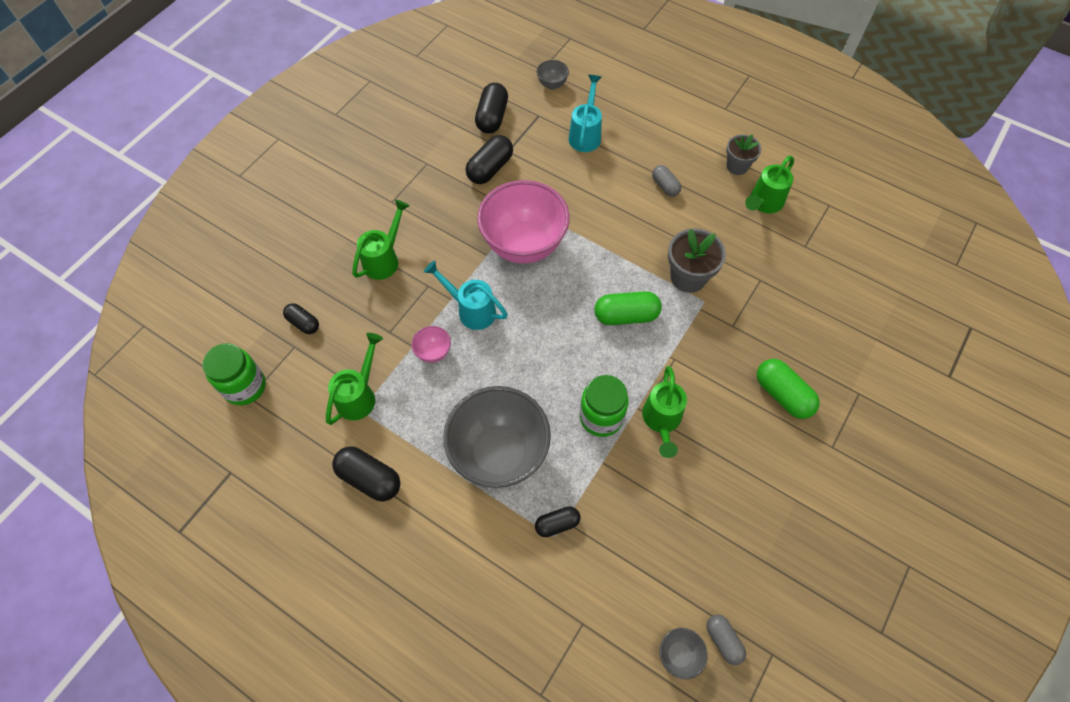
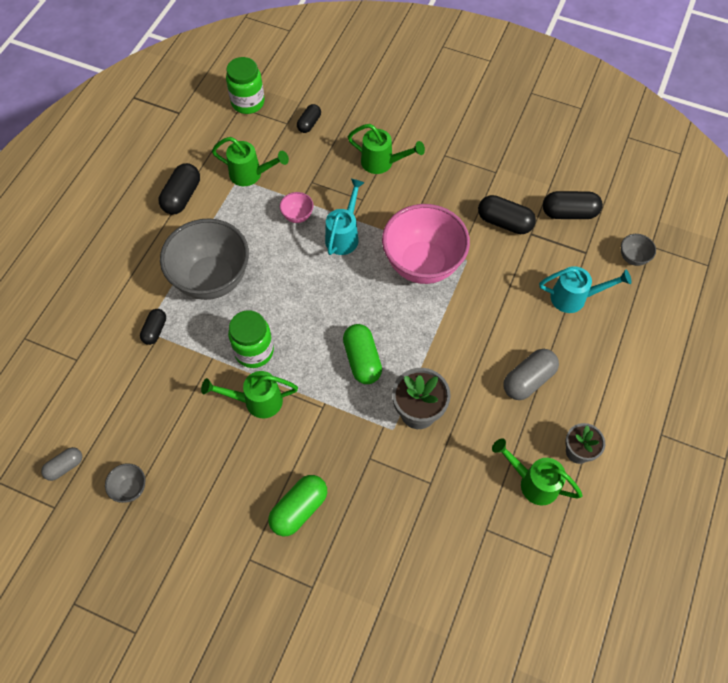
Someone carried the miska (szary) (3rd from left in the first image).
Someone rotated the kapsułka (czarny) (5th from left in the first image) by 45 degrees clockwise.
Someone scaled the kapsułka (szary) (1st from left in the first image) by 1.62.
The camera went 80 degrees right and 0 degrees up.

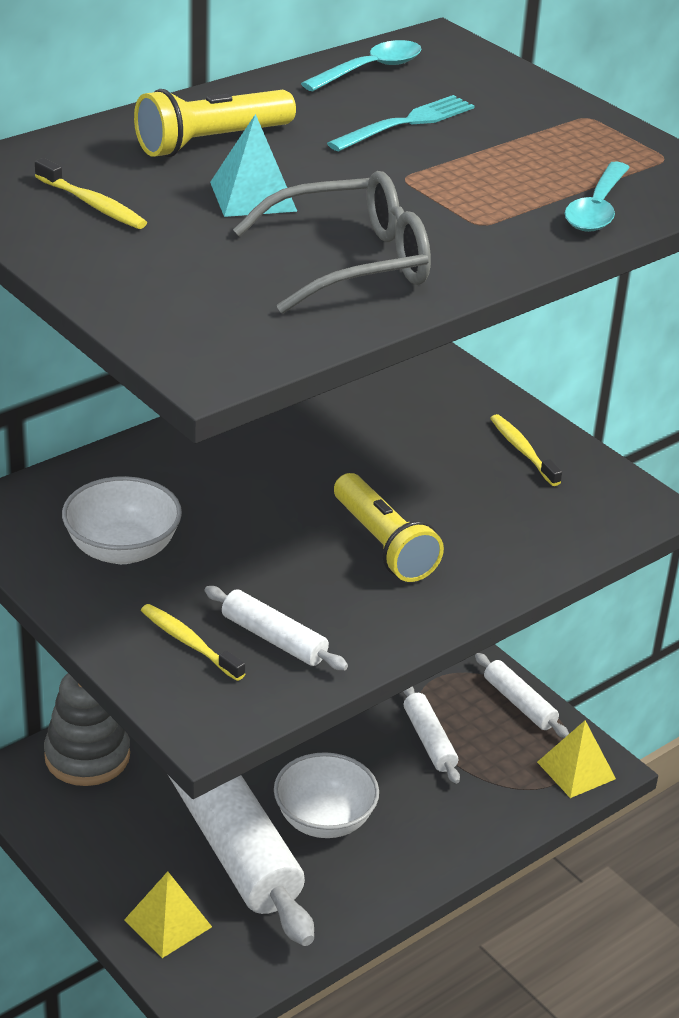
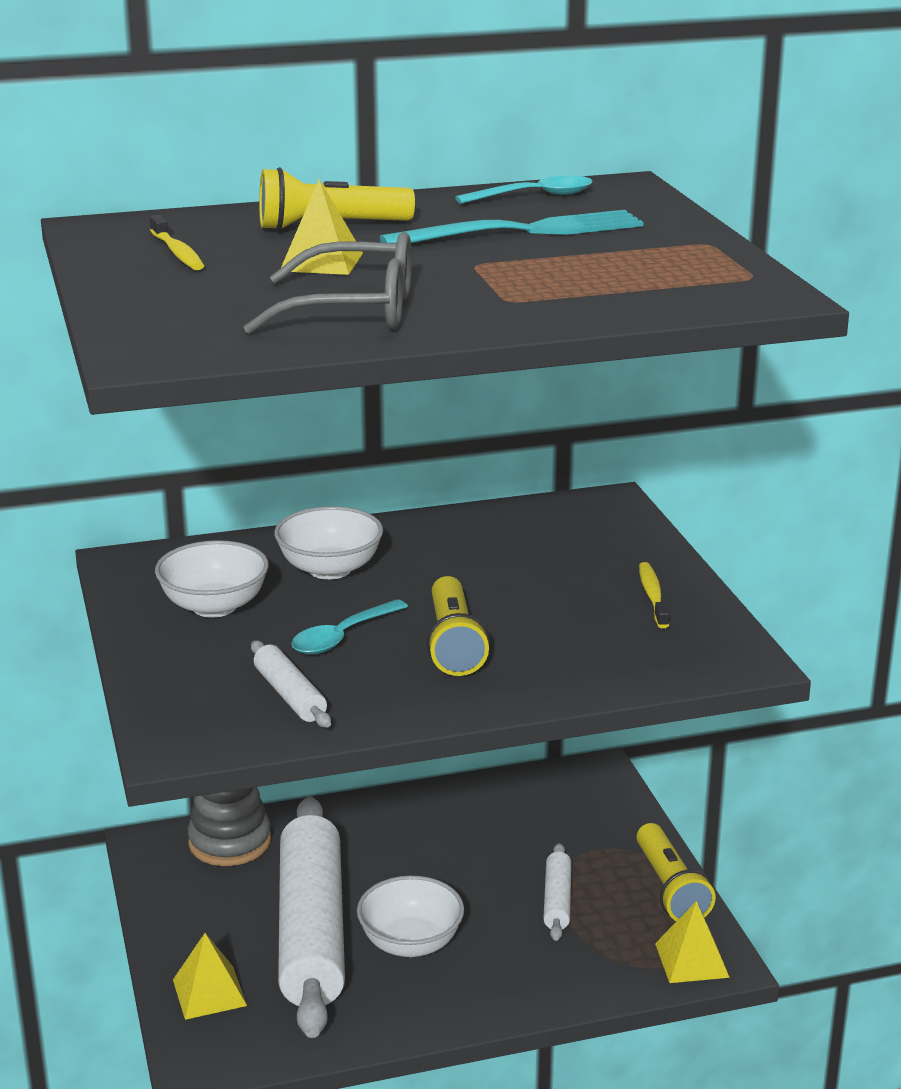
Someone took away the szczoteczka do zębów (żółty) (2nd from left).
Someone put down the miska (biały) (2nd from left).
Someone carried the łyżka (turkusowy) (2nd from left in the first image).
Someone swapped the wałek do ciasta (biały) (4th from left) for the latarka (żółty) (3rd from left).
Someone repainted the piramida (turkusowy), which became the piramida (żółty) (2nd from left).
Someone scaled the widelec (turkusowy) by 1.53.
The camera went 25 degrees right and 10 degrees down.

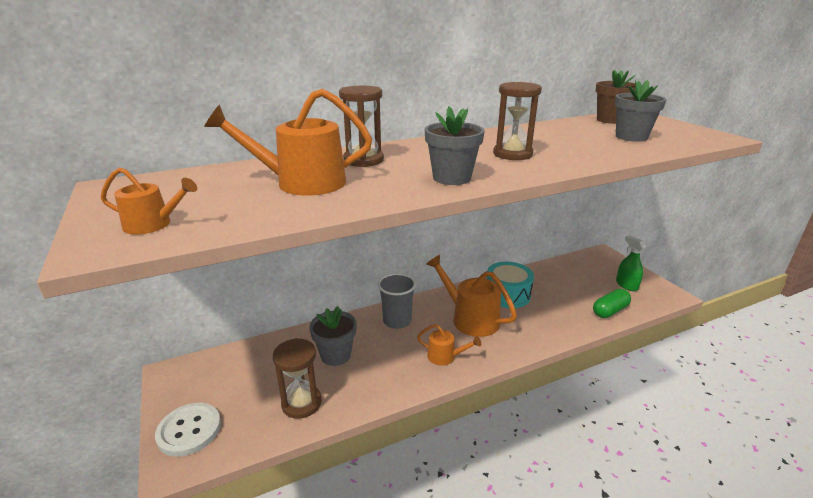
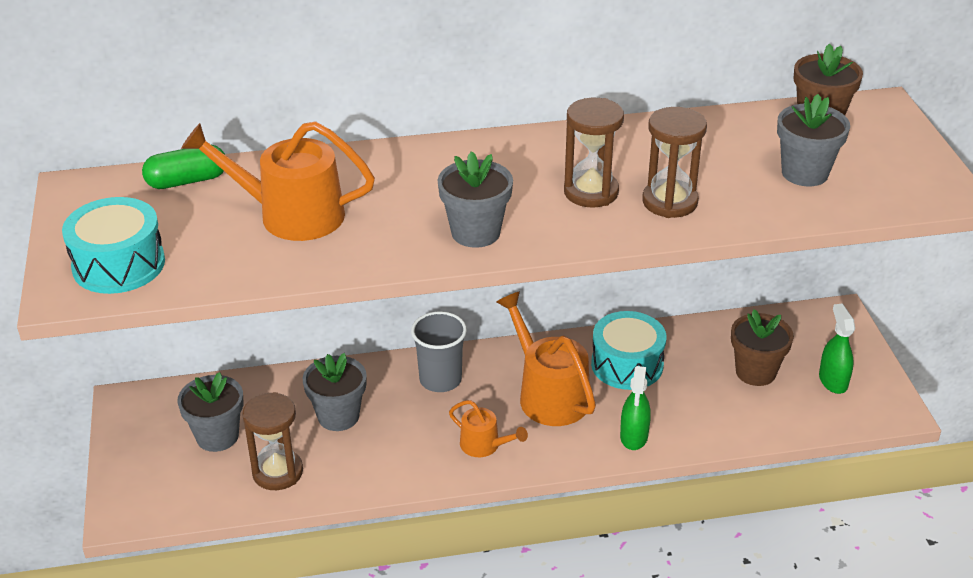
Someone took away the guzik (biały).
Someone put down the doniczka (szary) (1st from left).
Someone put down the spryskiwacz (zielony) (1st from left).
Someone put down the doniczka (brązowy) (1st from left).
Someone carried the klepsydra (brązowy) (2nd from left in the first image).
Someone carried the kapsułka (zielony).
Someone swapped the konewka (pomarańczowy) (1st from left) for the bęben (turkusowy) (1st from left).
The camera went 15 degrees right and 10 degrees up.

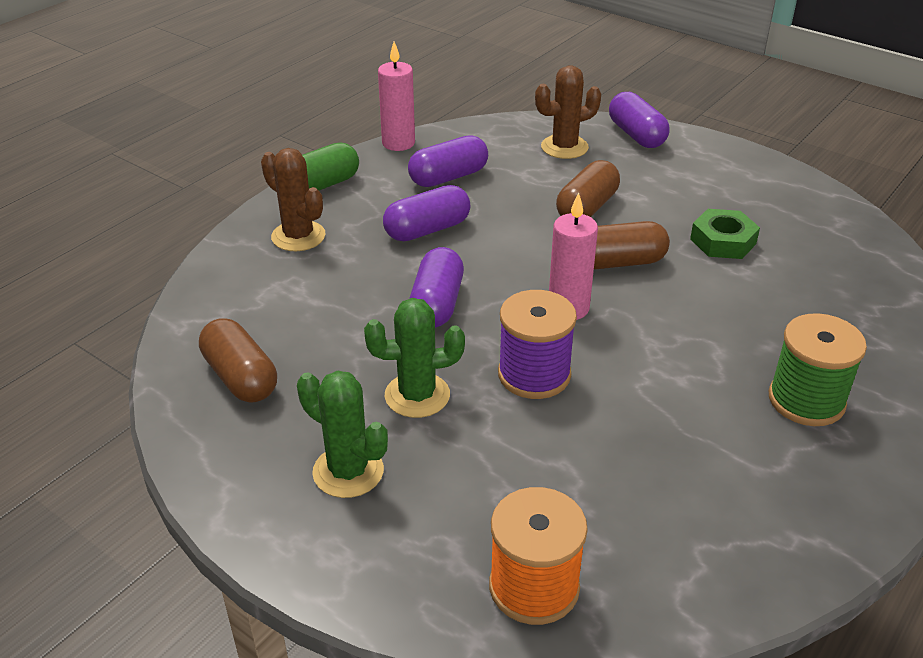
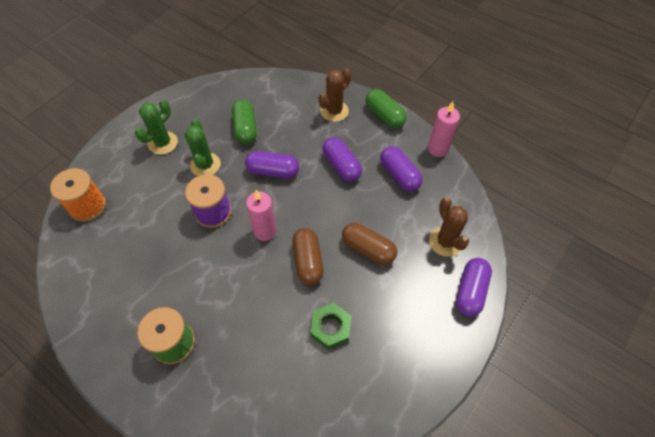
Someone took away the kapsułka (brązowy) (1st from left).
Someone put down the kapsułka (zielony) (1st from left).
Someone rotated the kapsułka (fioletowy) (4th from left) by 45 degrees counterclockwise.
The camera went 90 degrees right and 20 degrees up.

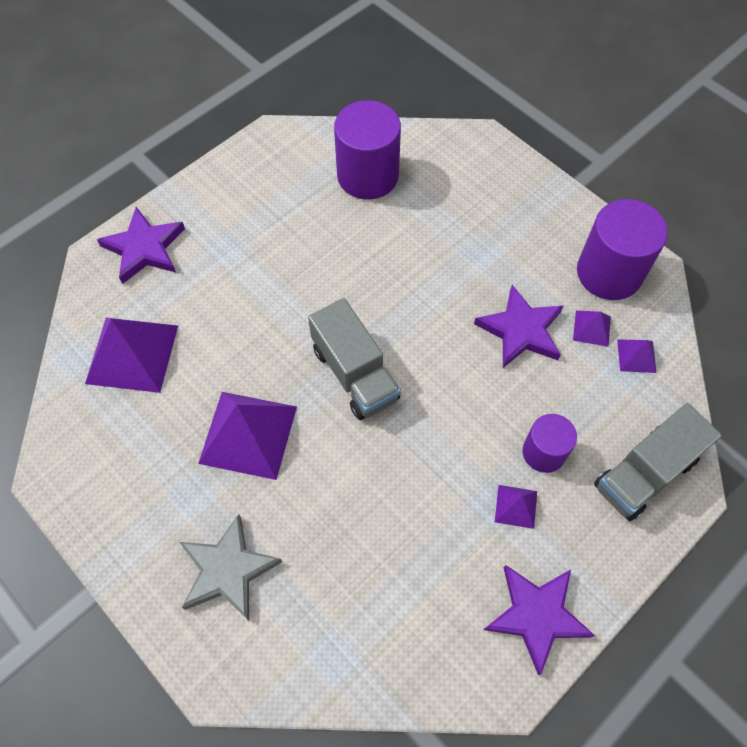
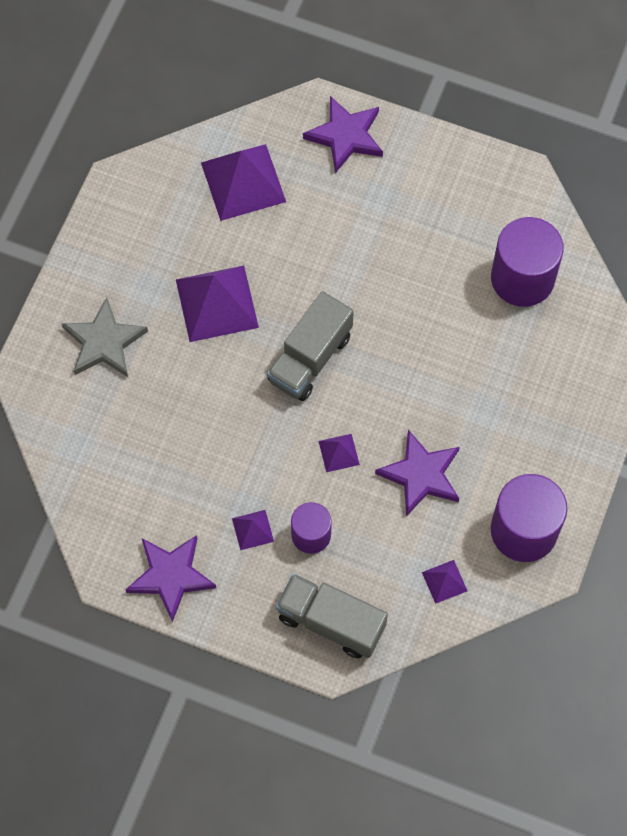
Someone carried the piramida (fioletowy) (4th from left).
The camera went 65 degrees right and 5 degrees up.

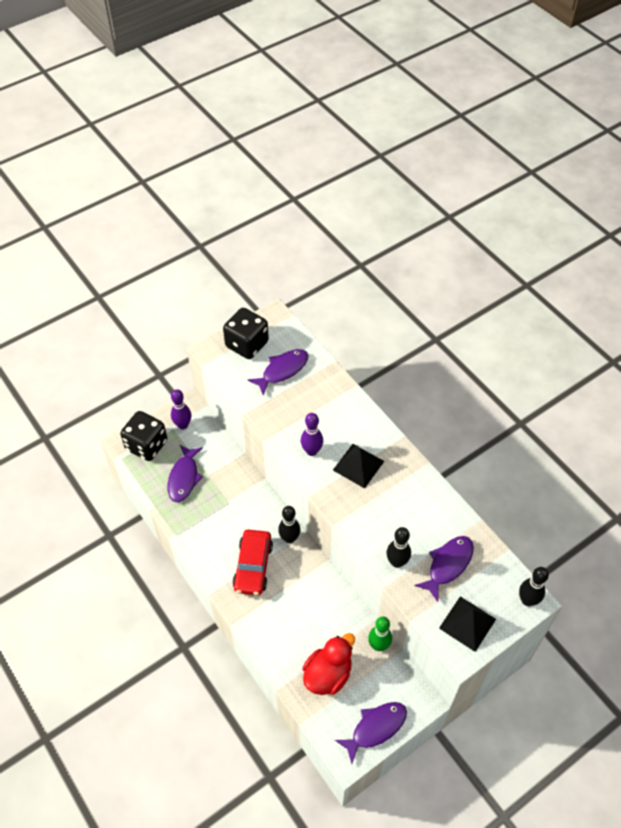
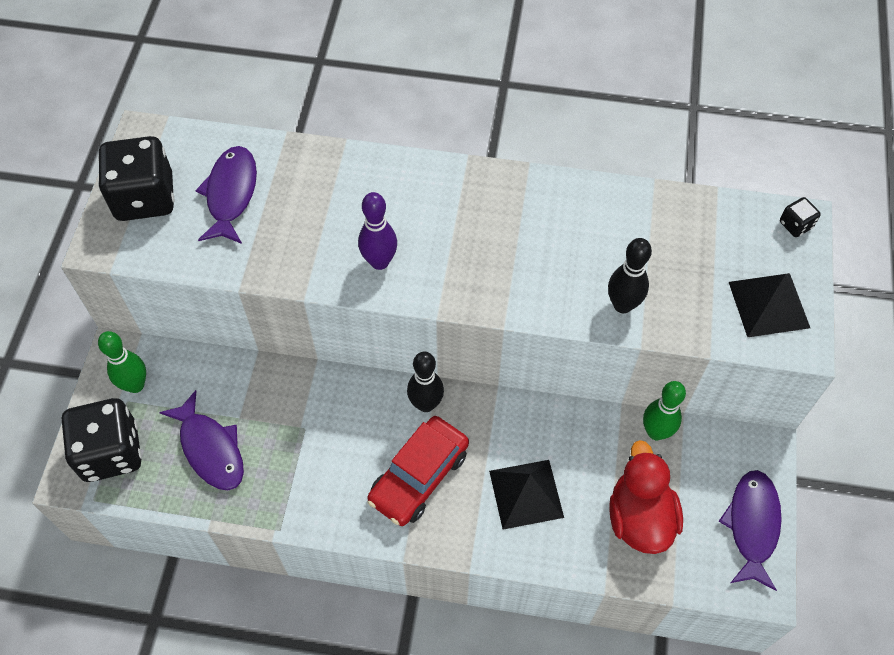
Someone took away the ryba (fioletowy) (4th from left).
Someone carried the piramida (czarny) (1st from left).
Someone swapped the kręgiel (czarny) (3rd from left) for the kostka do gry (czarny) (3rd from left).
Someone repainted the kręgiel (fioletowy) (1st from left), which became the kręgiel (zielony) (1st from left).
Someone rotated the samochód (czerwony) by 75 degrees clockwise.
The camera went 45 degrees left and 5 degrees up.

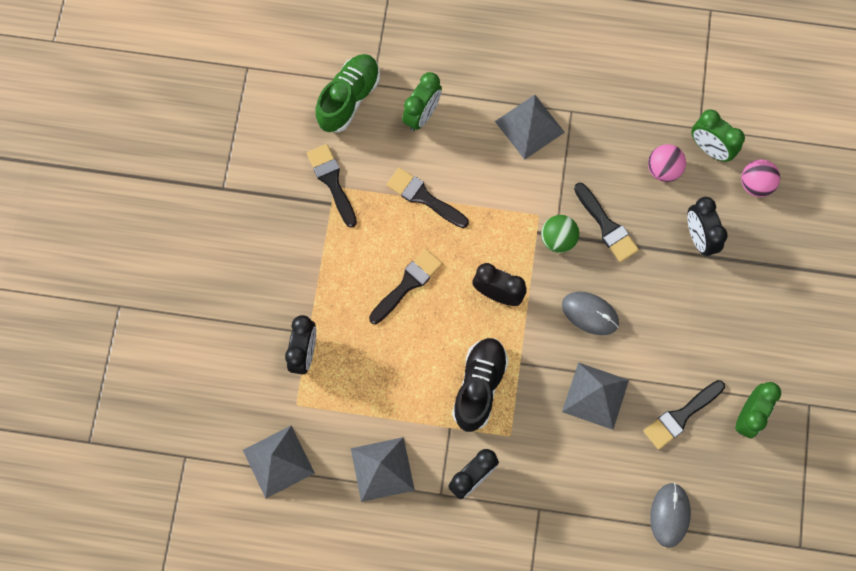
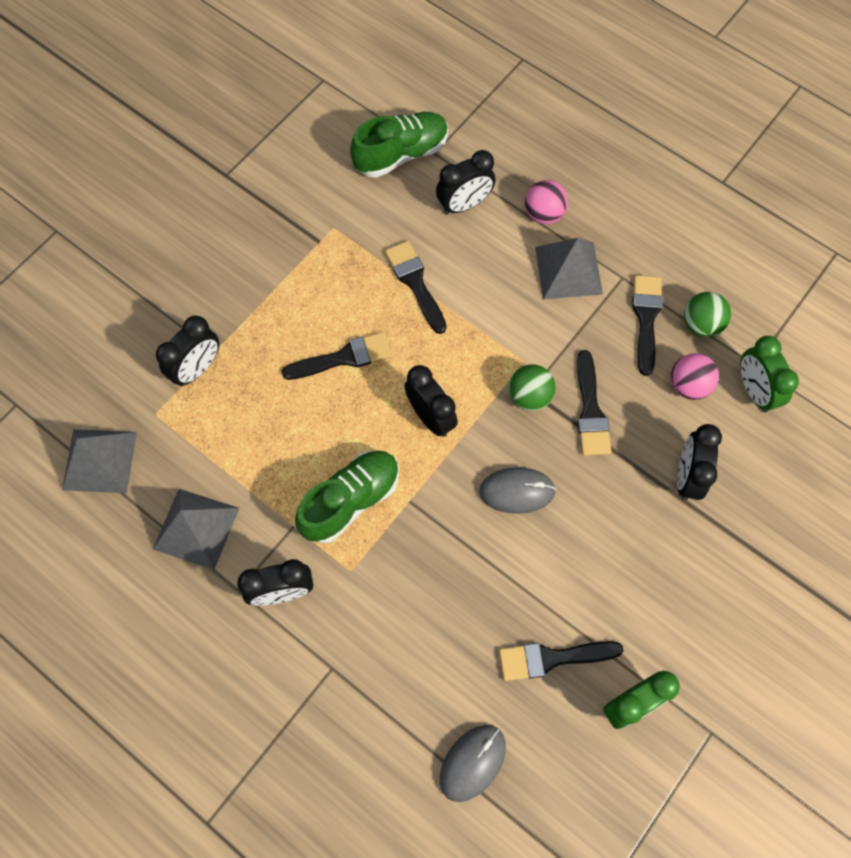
Someone took away the piramida (szary) (4th from left).
Someone put down the piłka (zielony) (2nd from left).
Someone carried the pędzel (czarny) (1st from left in the first image).
Someone carried the piłka (różowy) (2nd from left in the first image).
Someone repainted the budzik (zielony) (1st from left), which became the budzik (czarny) (4th from left).
Someone repainted the but (czarny), which became the but (zielony) (1st from left).
Someone rotated the myszka (szary) (1st from left in the first image) by 60 degrees counterclockwise.
The camera went 30 degrees right and 5 degrees down.

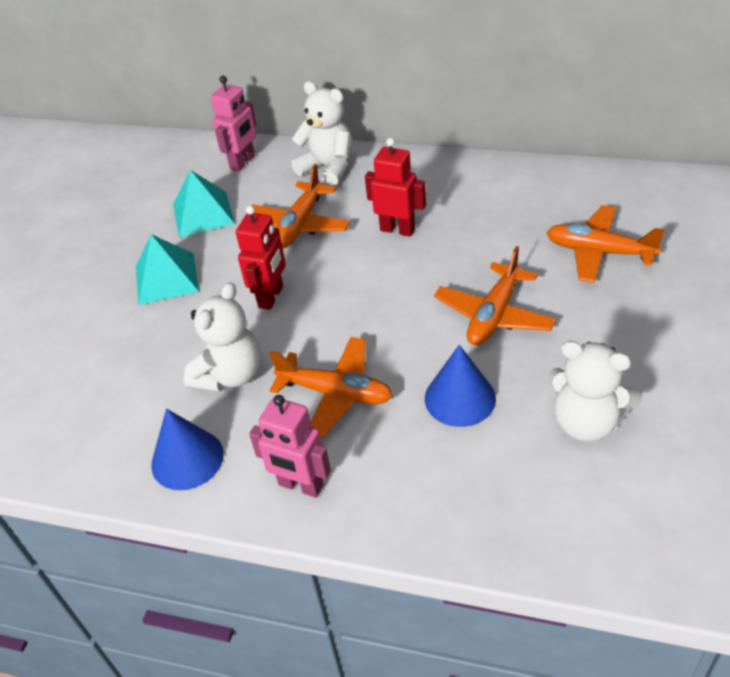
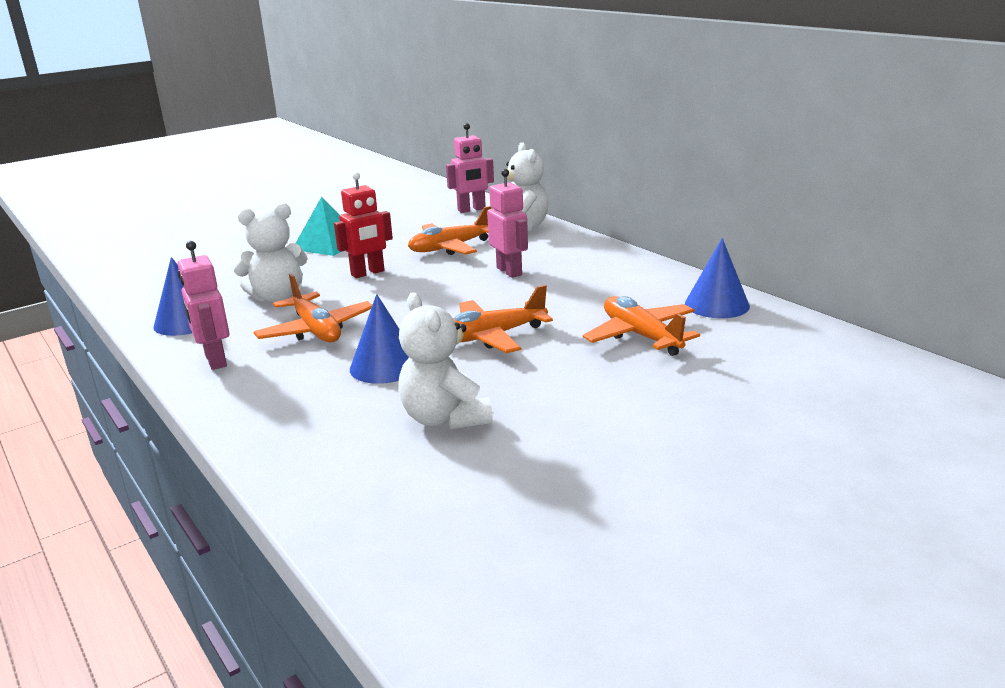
Someone took away the piramida (turkusowy) (2nd from left).
Someone put down the stożek (niebieski) (3rd from left).
Someone repainted the robot (czerwony) (2nd from left), which became the robot (różowy) (3rd from left).
The camera went 35 degrees right and 20 degrees down.

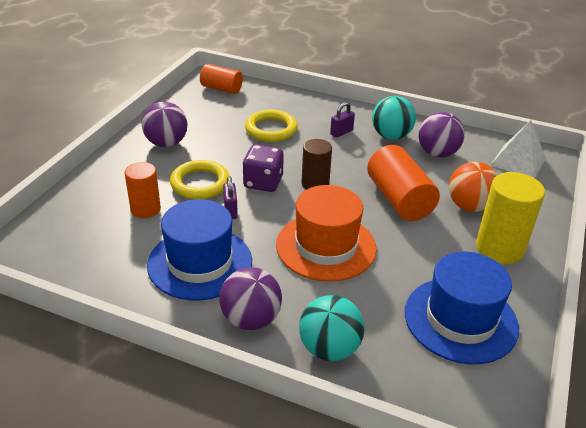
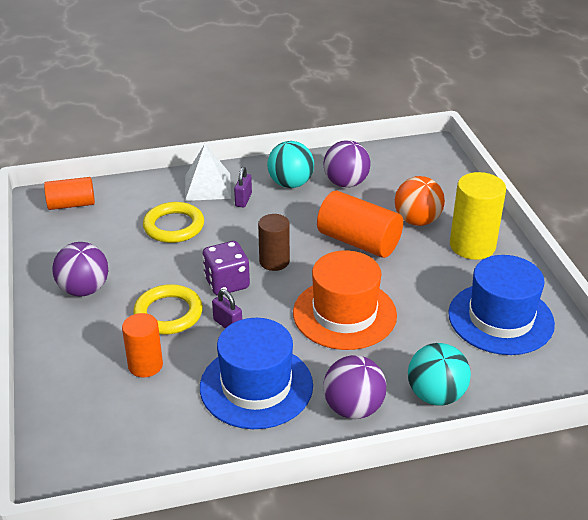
Someone carried the piramida (biały).
The camera went 35 degrees left and 0 degrees up.

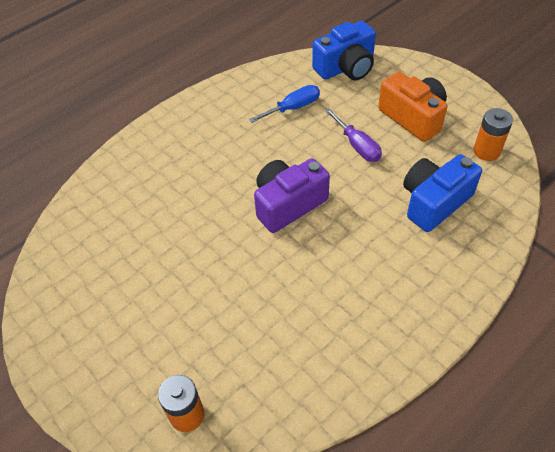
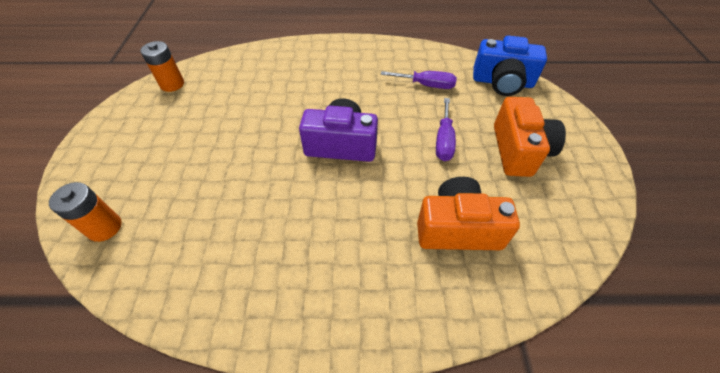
Someone carried the bateria (pomarańczowy) (2nd from left).
Someone repainted the śrubokręt (niebieski), which became the śrubokręt (fioletowy) (1st from left).
Someone repainted the aparat fotograficzny (niebieski) (2nd from left), which became the aparat fotograficzny (pomarańczowy) (1st from left).
The camera went 40 degrees right and 0 degrees up.

